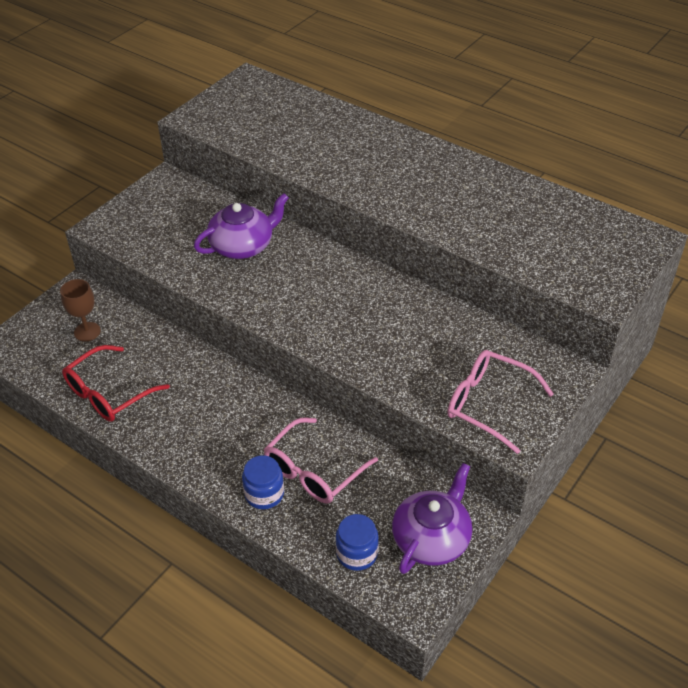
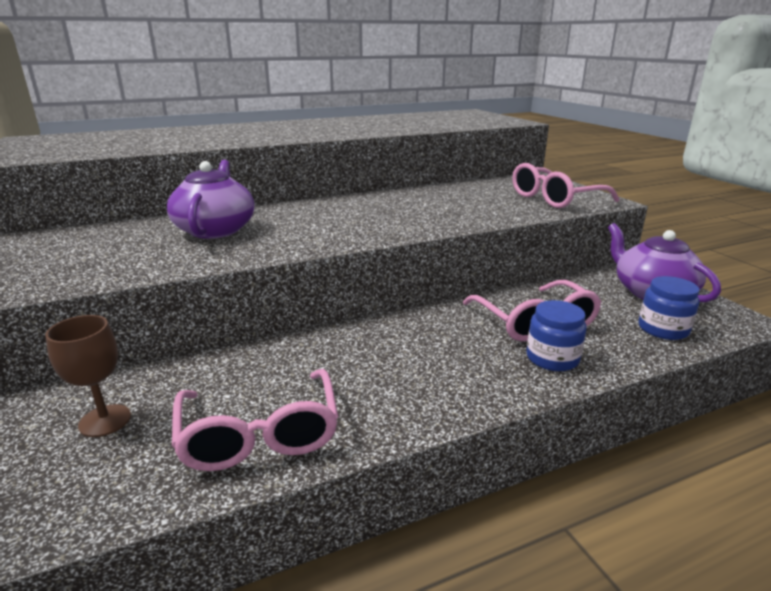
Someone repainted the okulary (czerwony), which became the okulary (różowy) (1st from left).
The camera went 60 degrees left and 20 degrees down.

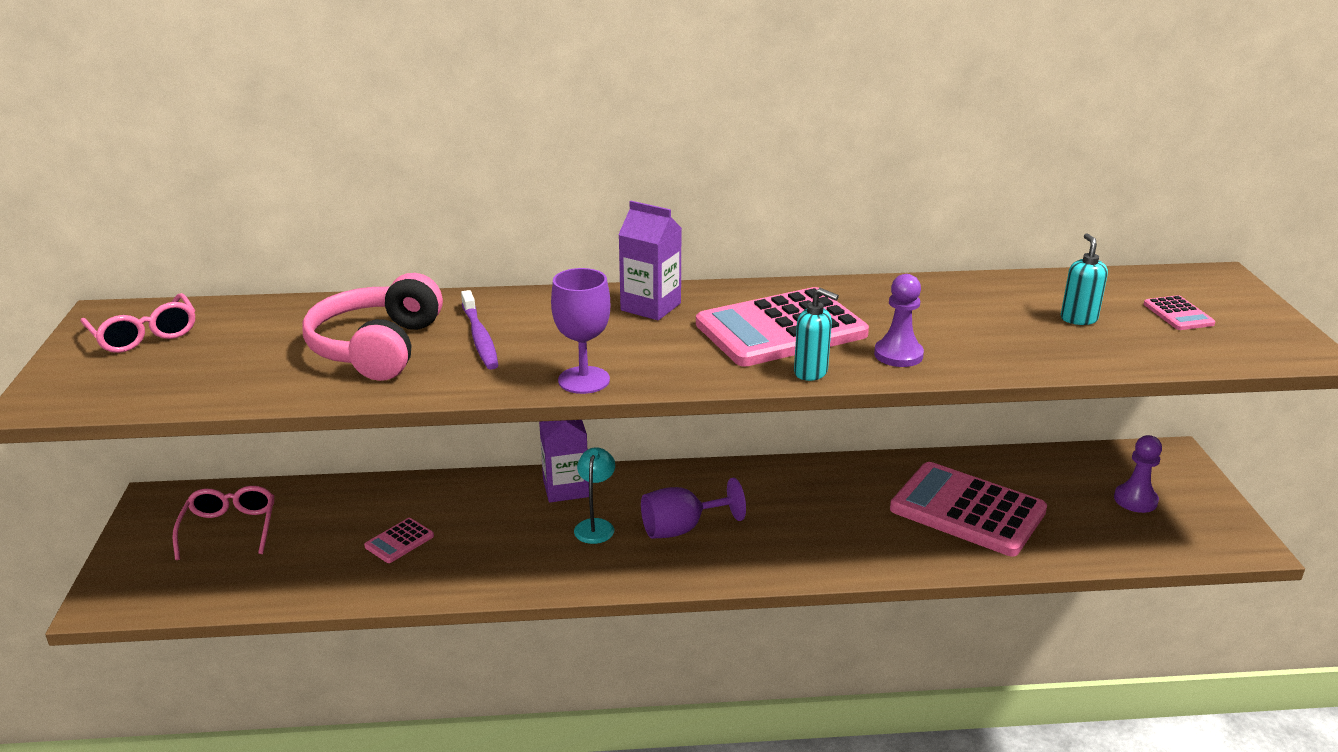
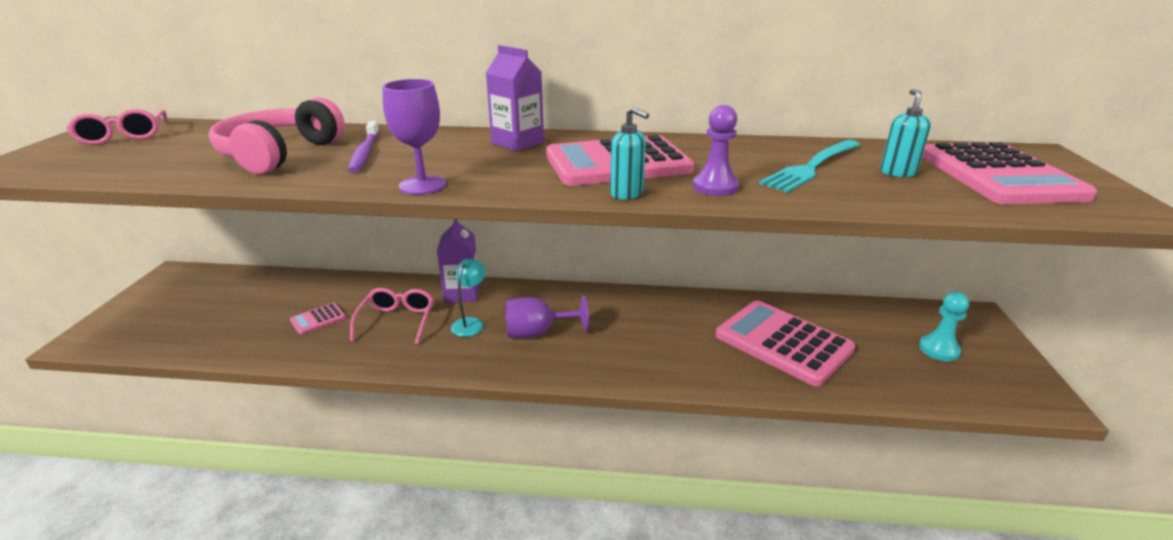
Someone put down the widelec (turkusowy).
Someone carried the okulary (różowy) (2nd from left).
Someone repainted the pionek (fioletowy) (2nd from left), which became the pionek (turkusowy).
Someone scaled the kalkulator (różowy) (4th from left) by 2.36.
The camera went 10 degrees right and 0 degrees up.

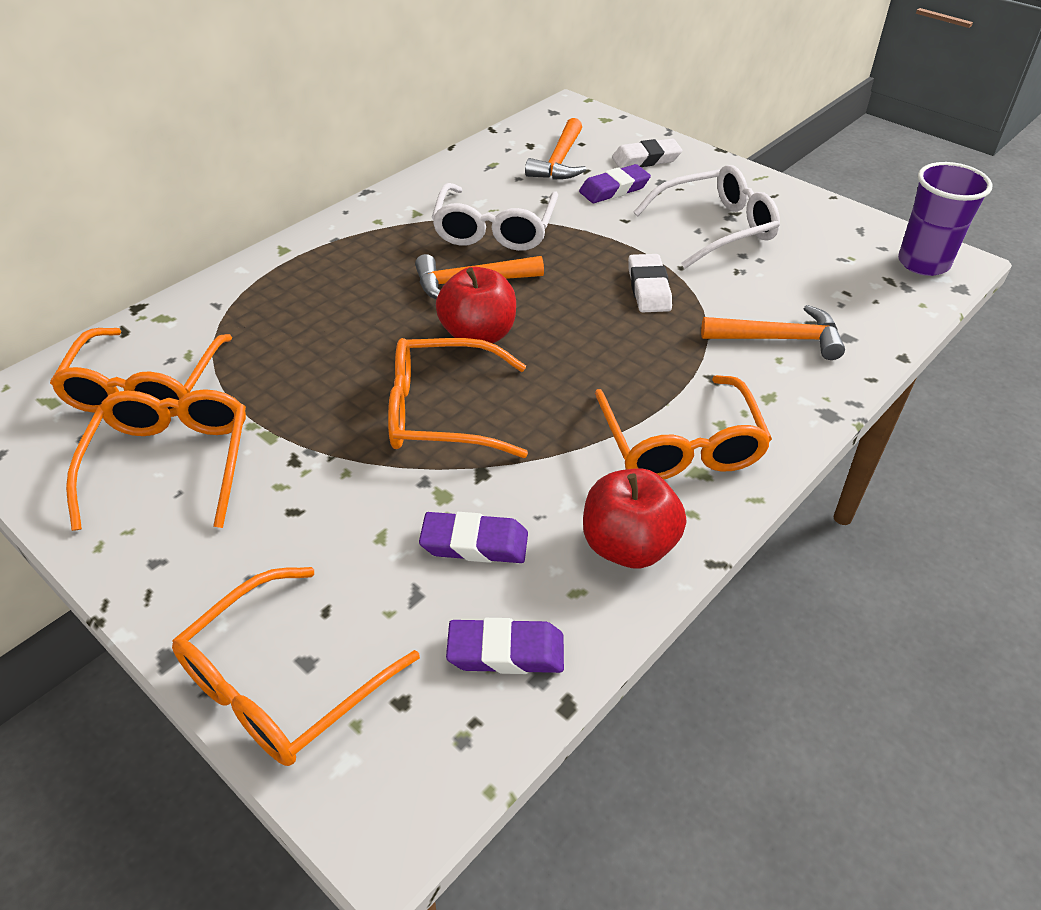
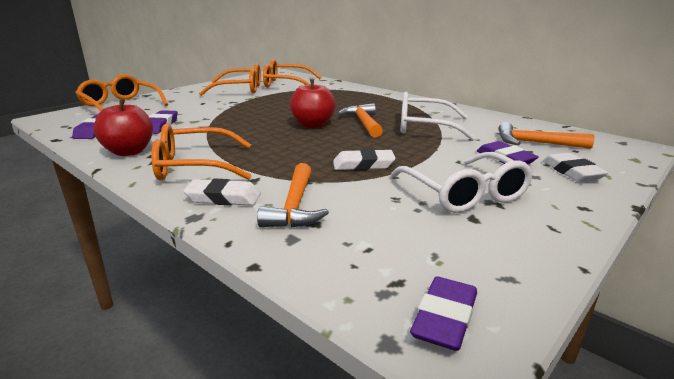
Someone took away the okulary (pomarańczowy) (4th from left).
Someone put down the gumka do mazania (biały) (1st from left).
Someone swapped the szklanka (fioletowy) for the gumka do mazania (fioletowy) (3rd from left).
The camera went 90 degrees right and 20 degrees down.

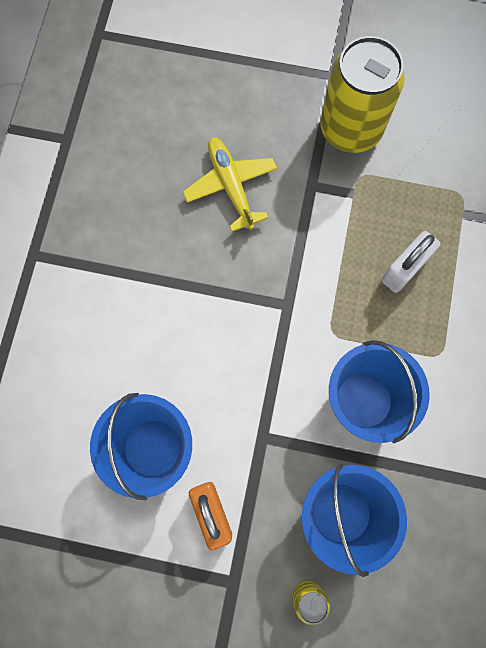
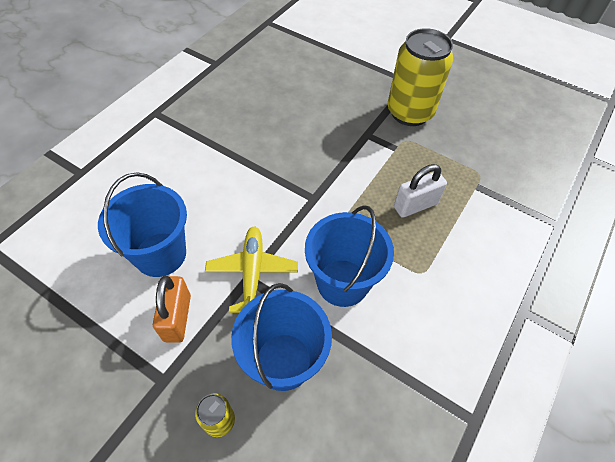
Someone carried the samolot (żółty).
The camera went 20 degrees right and 20 degrees down.

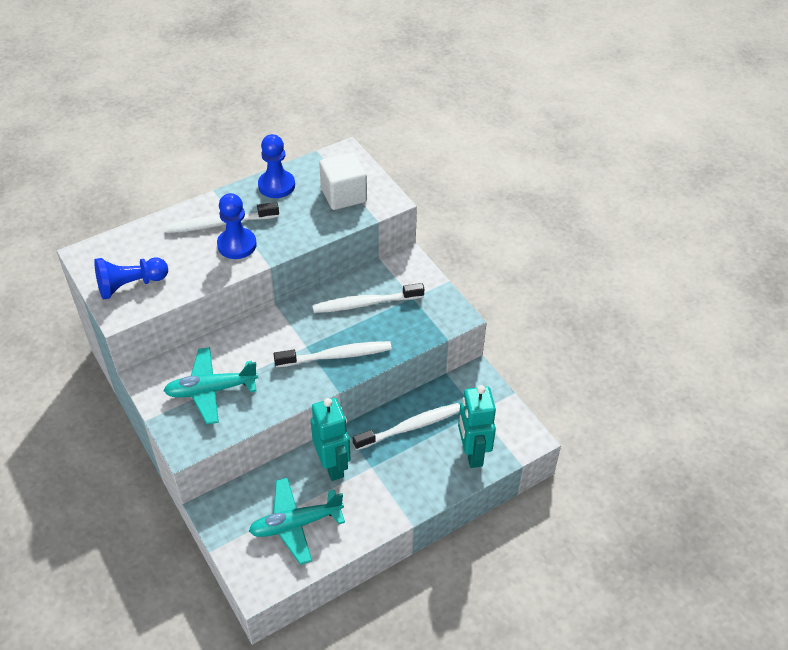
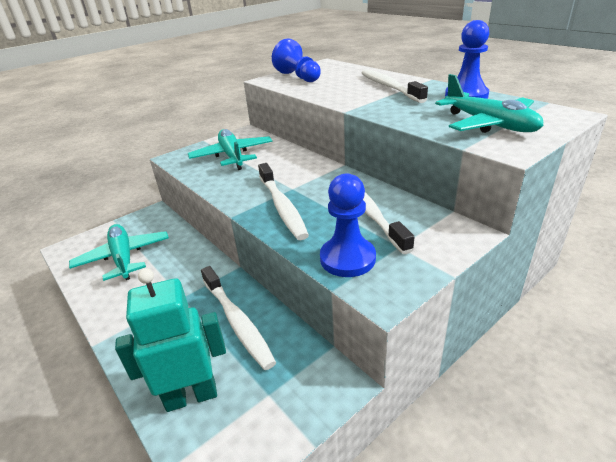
Someone took away the robot (turkusowy) (1st from left).
Someone carried the pionek (niebieski) (2nd from left).
Someone swapped the sześcian (biały) for the samolot (turkusowy) (3rd from left).
The camera went 85 degrees right and 15 degrees down.

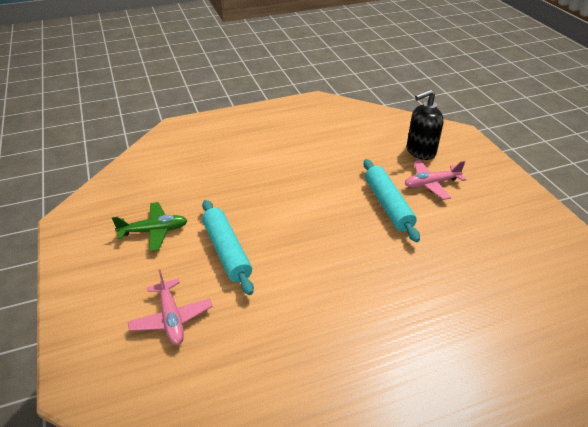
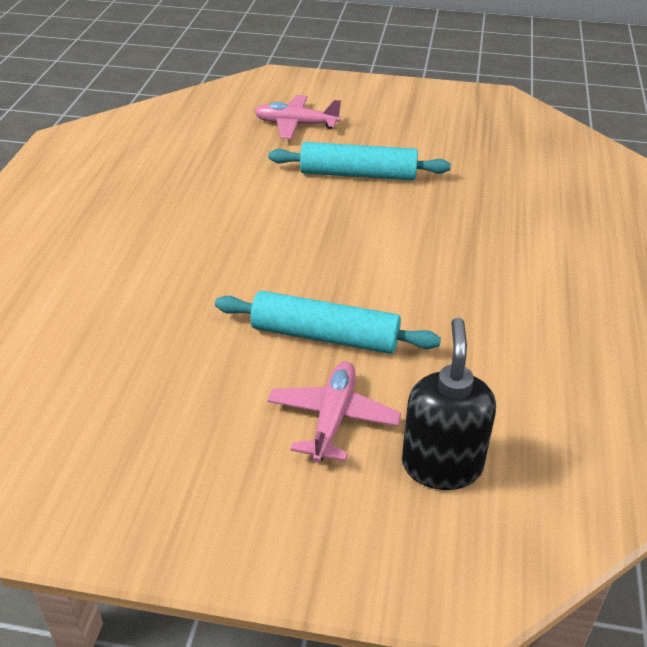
Someone took away the samolot (zielony).
The camera went 120 degrees right and 0 degrees up.

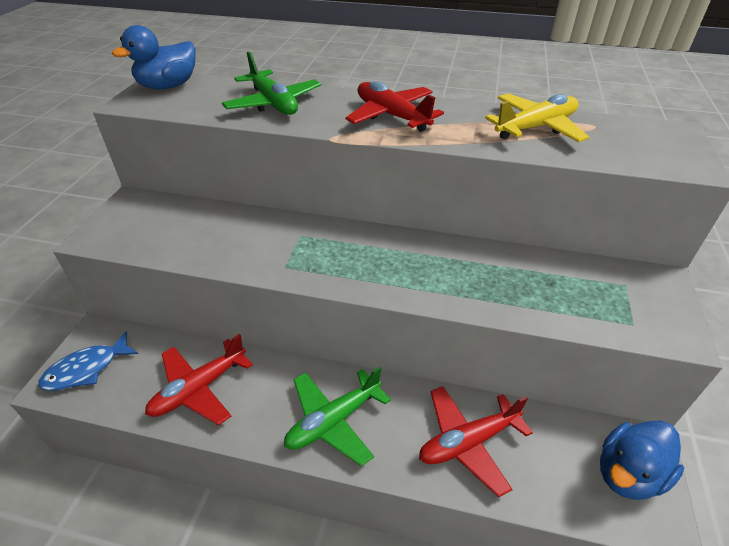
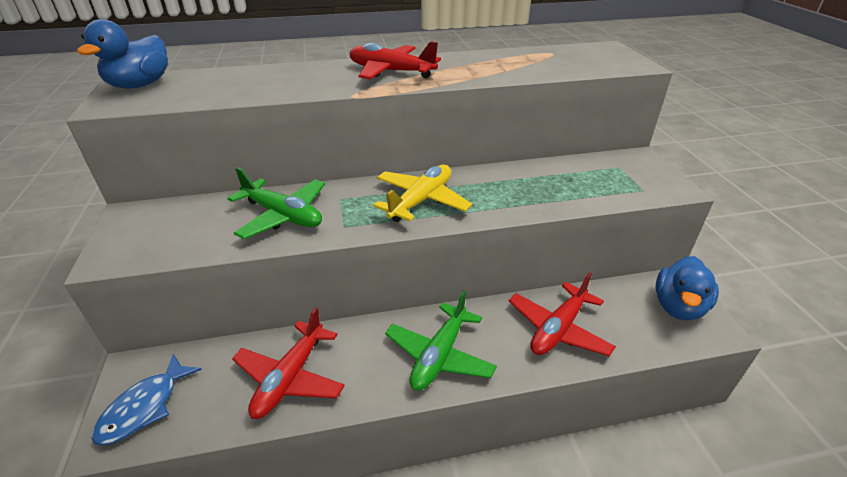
Someone carried the samolot (zielony) (1st from left).
Someone carried the samolot (żółty).
The camera went 25 degrees left and 5 degrees down.

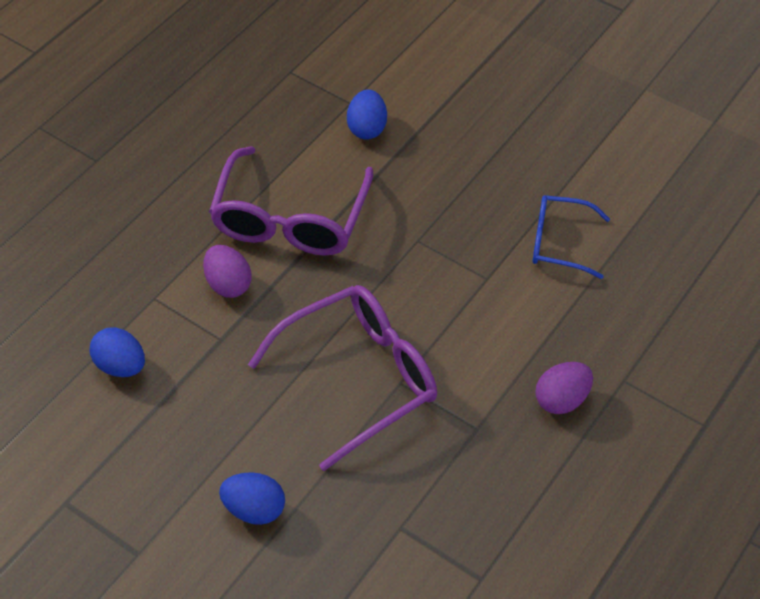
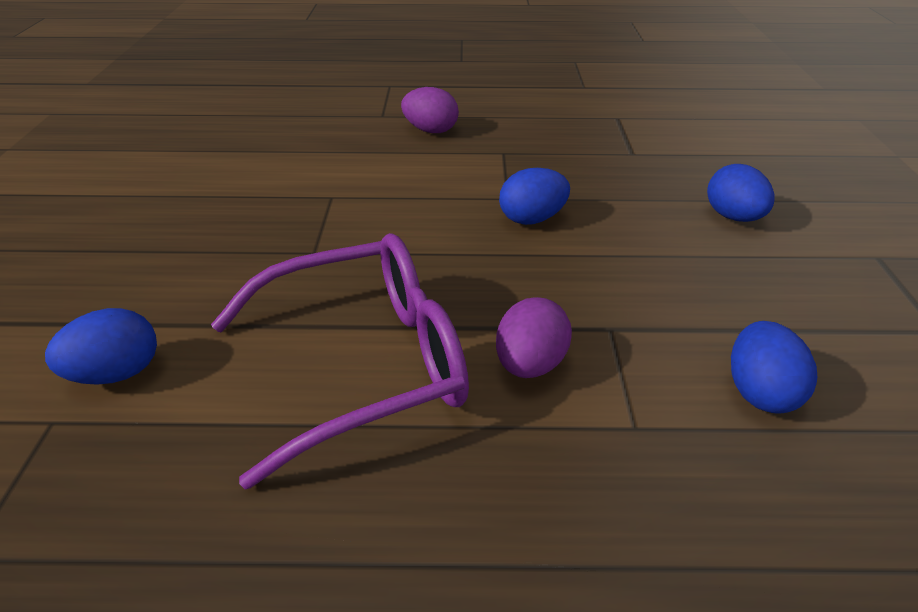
Someone took away the okulary (niebieski).
Someone swapped the okulary (fioletowy) (2nd from left) for the jajko (niebieski) (2nd from left).
The camera went 125 degrees left and 15 degrees down.

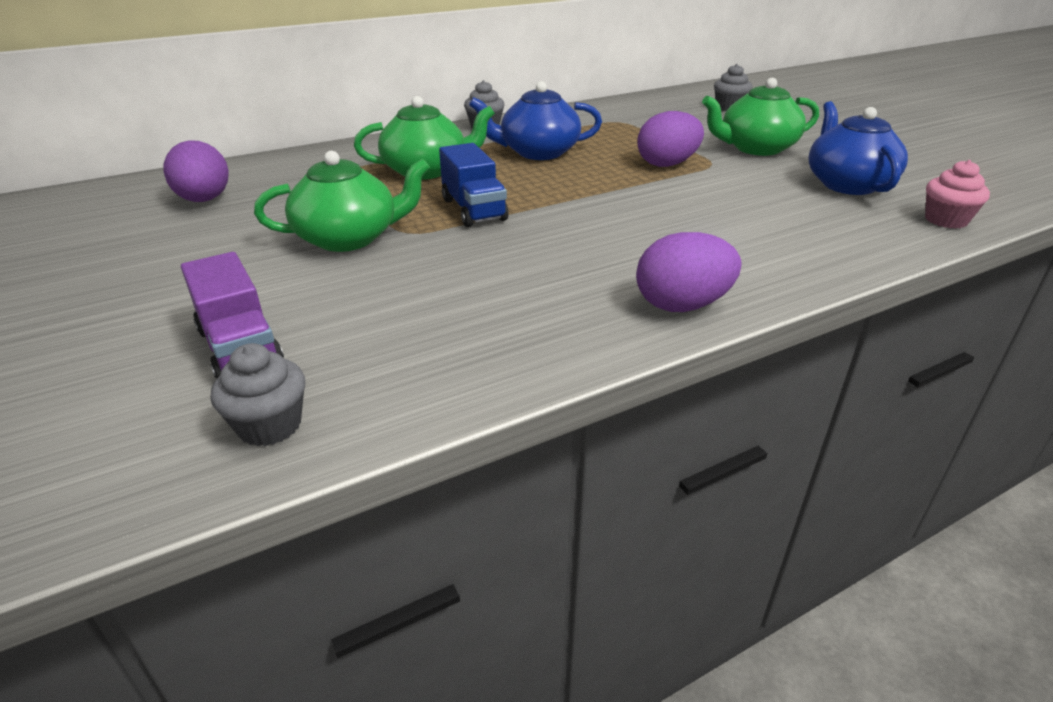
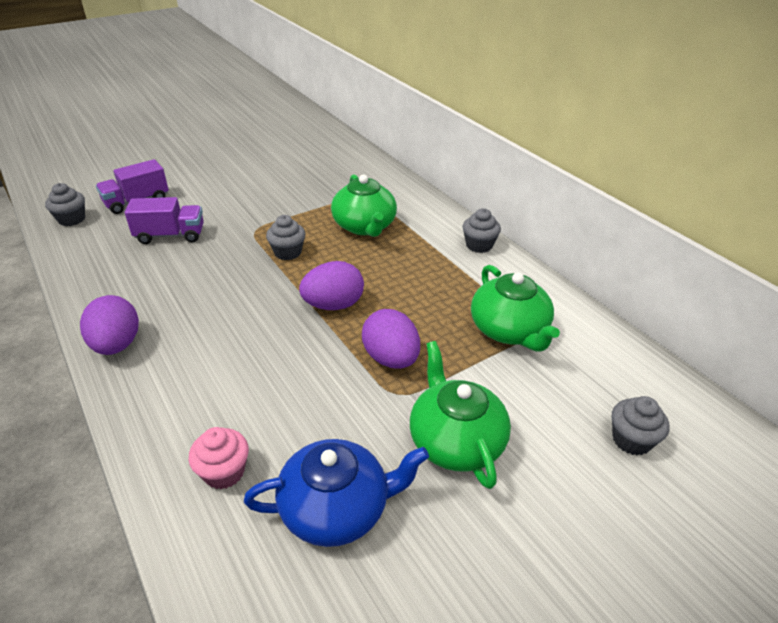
Someone took away the imbryk (niebieski) (1st from left).
Someone put down the ciężarówka (fioletowy) (2nd from left).
Someone carried the jajko (fioletowy) (1st from left in the first image).
Someone carried the imbryk (zielony) (1st from left in the first image).
Someone carried the muffinka (różowy).
Someone swapped the ciężarówka (niebieski) for the muffinka (szary) (2nd from left).
The camera went 85 degrees right and 5 degrees up.

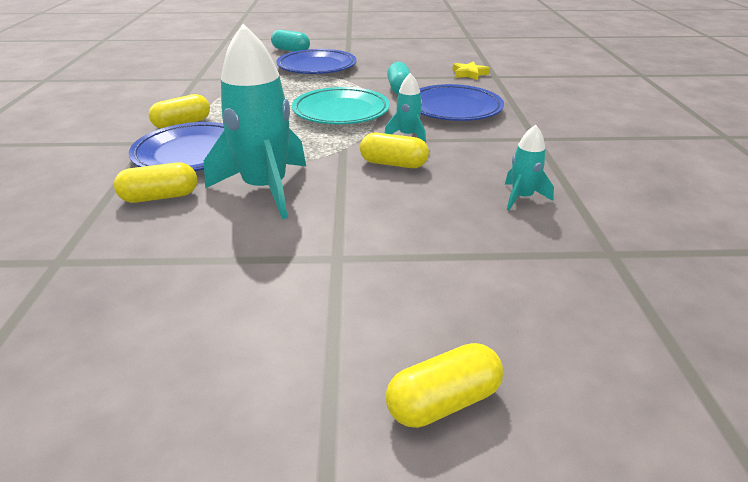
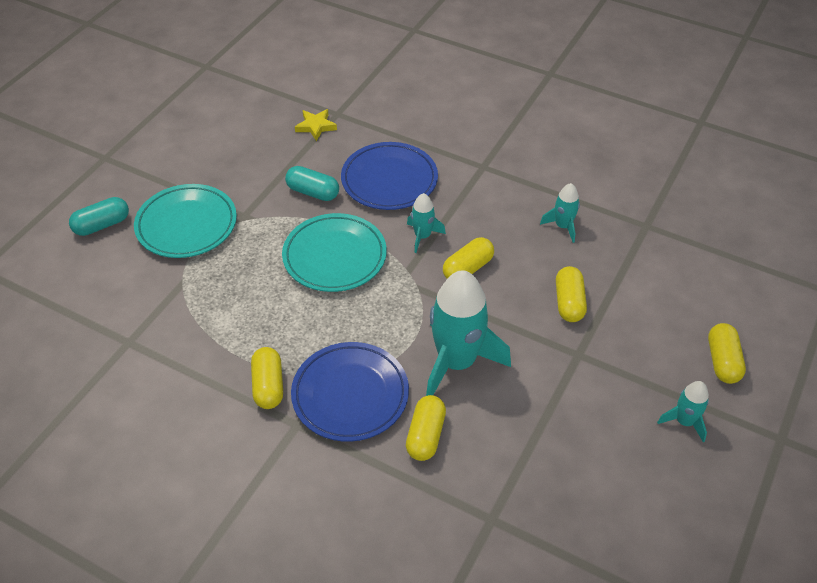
Someone put down the kapsułka (żółty) (4th from left).
Someone put down the rakieta (turkusowy) (4th from left).
Someone repainted the talerz (niebieski) (2nd from left), which became the talerz (turkusowy) (1st from left).
The camera went 60 degrees left and 15 degrees up.

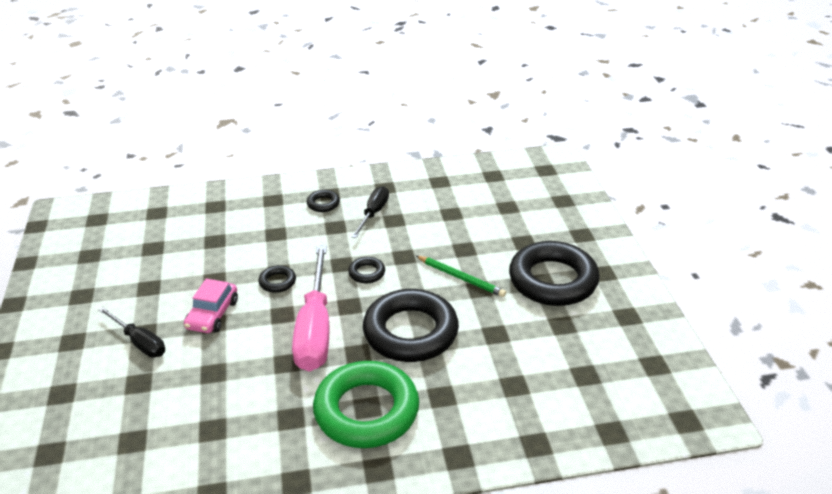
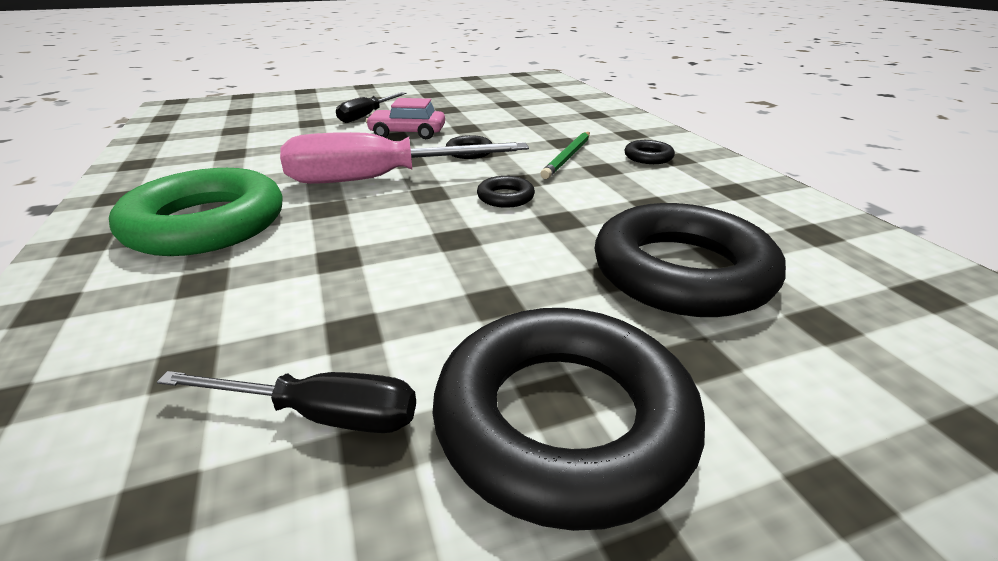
Someone carried the śrubokręt (czarny) (2nd from left in the first image).
Someone carried the pierścień (czarny) (4th from left in the first image).
Someone carried the ołówek (zielony).
The camera went 80 degrees right and 5 degrees down.

